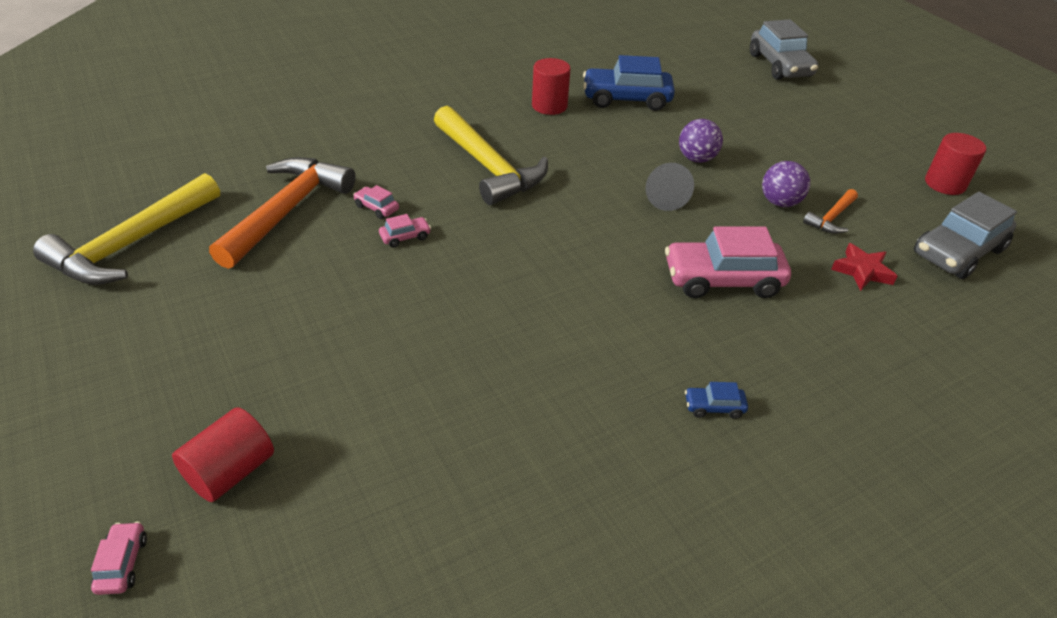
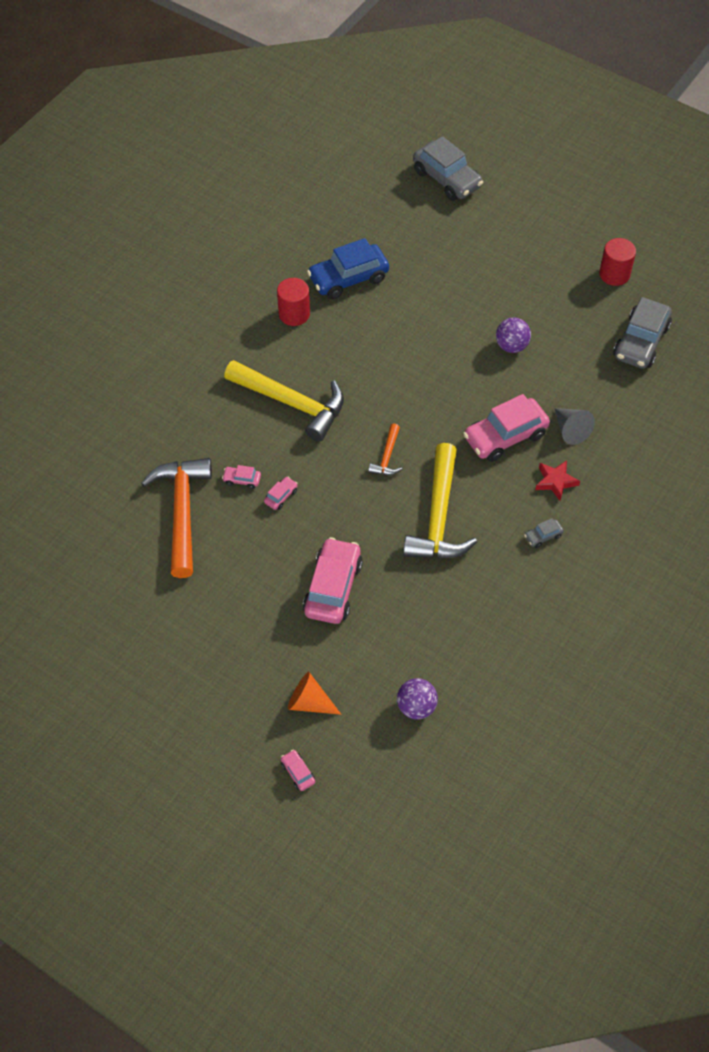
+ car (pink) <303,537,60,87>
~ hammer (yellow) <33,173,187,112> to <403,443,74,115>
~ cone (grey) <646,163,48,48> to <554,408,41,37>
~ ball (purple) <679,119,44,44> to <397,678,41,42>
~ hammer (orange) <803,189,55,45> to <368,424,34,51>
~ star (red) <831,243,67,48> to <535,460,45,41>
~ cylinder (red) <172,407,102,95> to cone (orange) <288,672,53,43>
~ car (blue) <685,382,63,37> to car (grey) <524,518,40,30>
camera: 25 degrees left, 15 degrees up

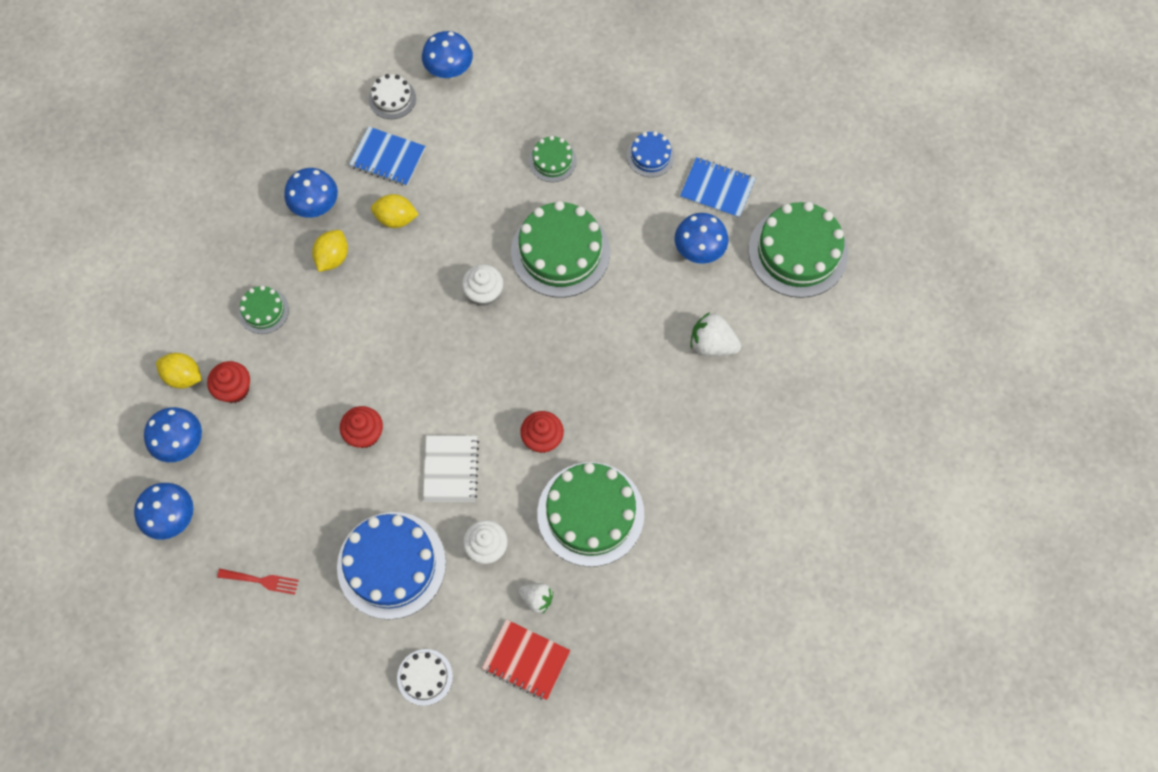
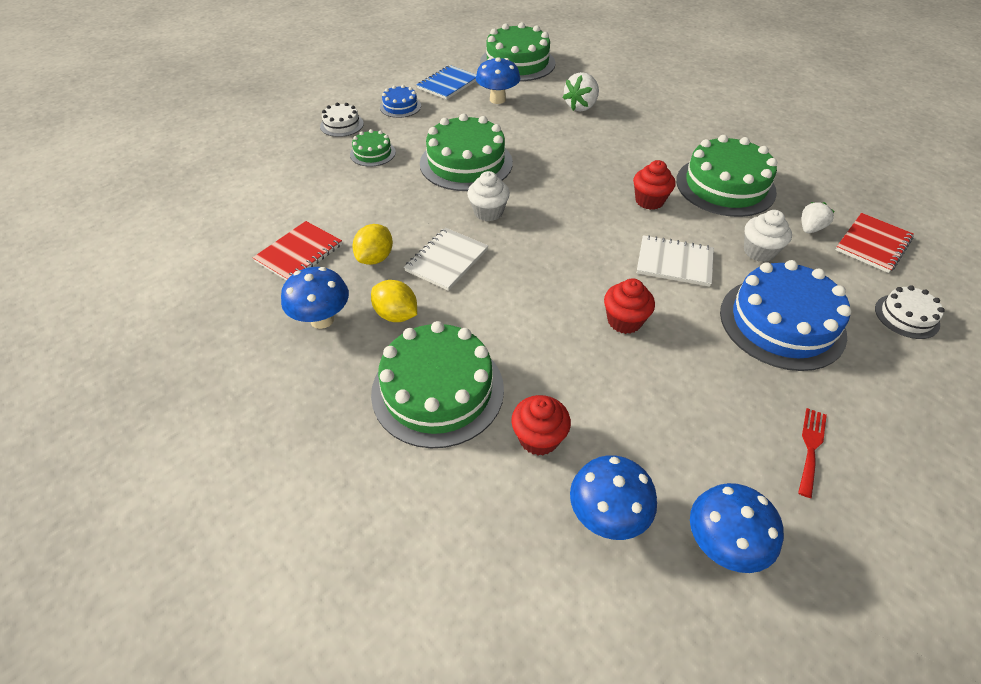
- lemon (yellow) <156,353,46,36>
- mushroom (blue) <422,31,51,48>
+ notebook (white) <404,228,84,63>
~ cake (white) <369,74,47,45> to <320,103,44,34>
~ notebook (blue) <349,126,76,60> to notebook (red) <253,221,89,60>
~ cake (green) <238,286,51,48> = <371,321,133,127> x2.01
camera: 75 degrees left, 20 degrees down

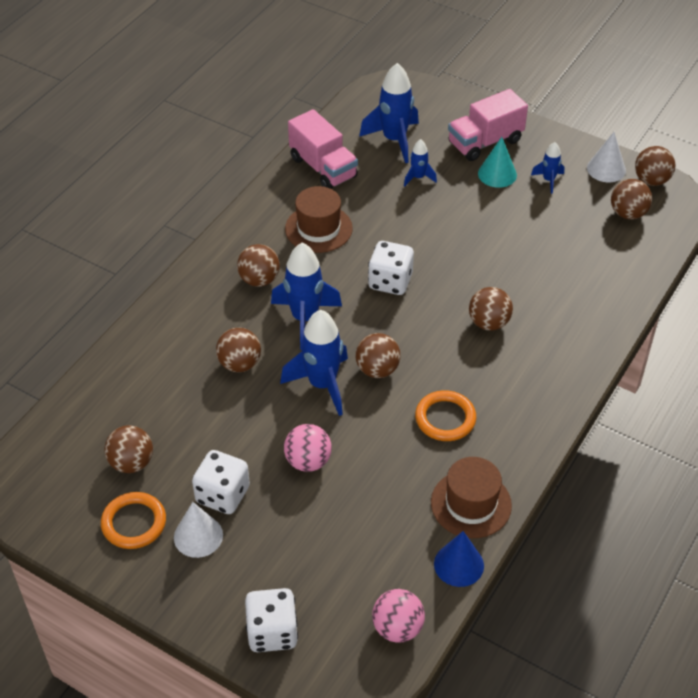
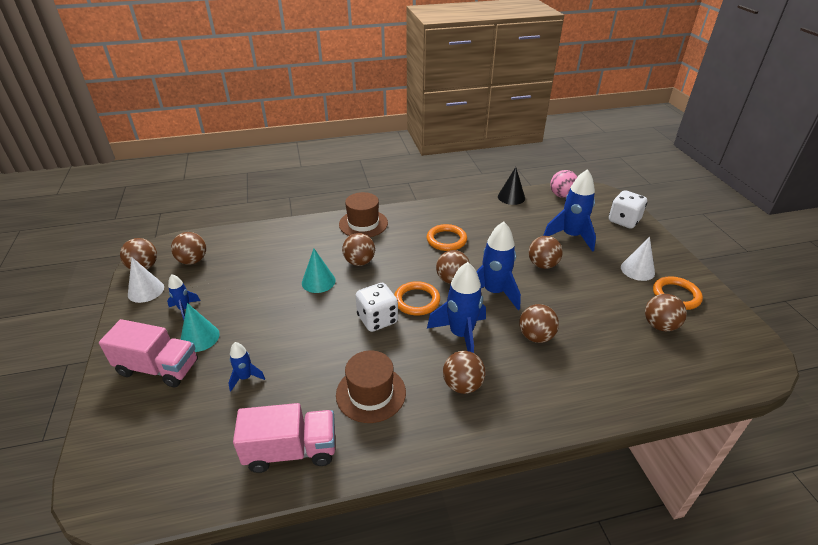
- dice (white) <192,450,58,64>
+ cone (turquoise) <302,249,33,44>
+ ring (orange) <394,281,46,35>
~ rocket (blue) <359,63,60,100> to <543,169,53,83>
~ hat (brown) <431,457,81,81> to <339,192,49,45>
~ ball (pink) <284,424,48,48> to ball (brown) <529,236,34,33>
~ cone (blue) <434,531,50,56> to cone (black) <498,167,27,38>
~ truck (pink) <288,109,70,80> = <233,403,102,70> 75 degrees clockwise
camera: 135 degrees left, 10 degrees down

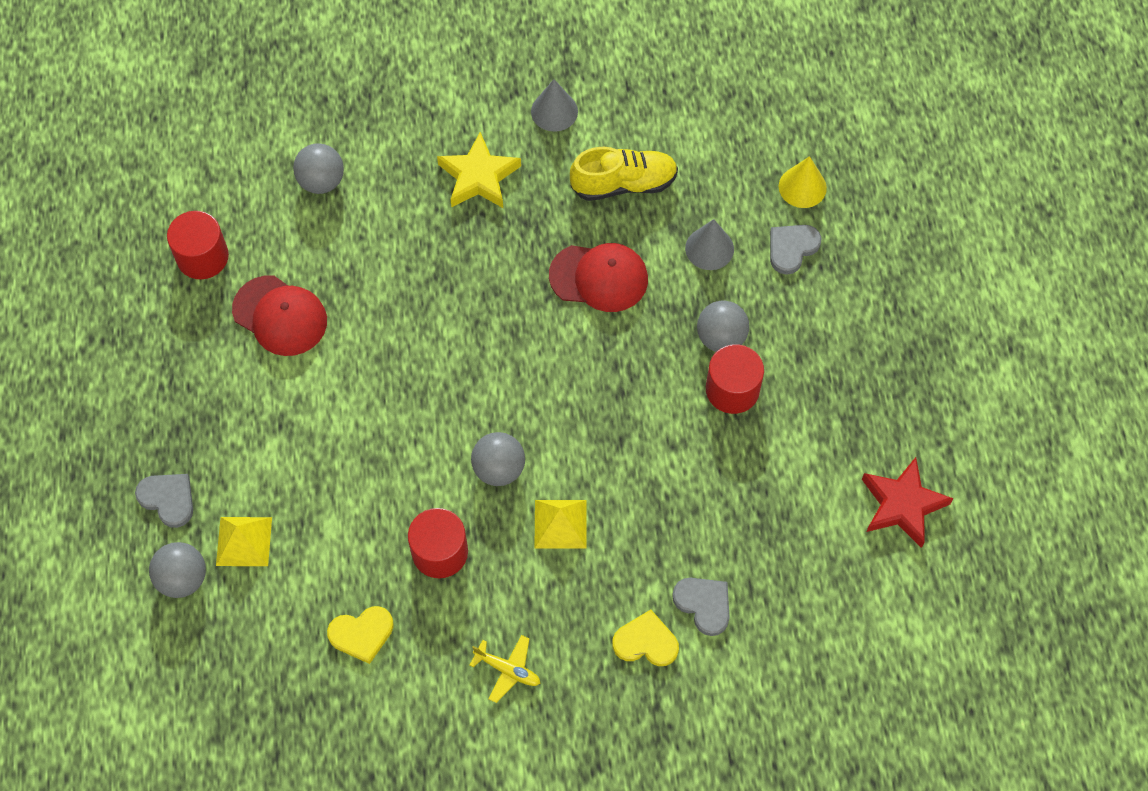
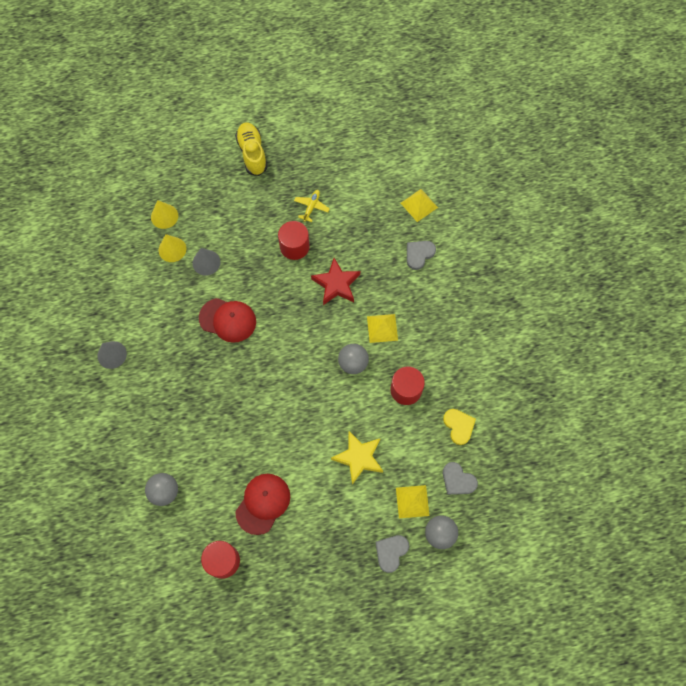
- heart (yellow) <612,610,67,56>
- ball (grey) <697,300,52,52>
+ cone (yellow) <159,234,27,28>
+ pyramid (yellow) <401,189,37,33>
~ star (yellow) <437,132,84,76> to <331,431,52,54>
~ plane (yellow) <470,635,70,68> to <294,190,36,32>
~ shoe (yellow) <570,147,108,54> to <235,122,33,54>
~ heart (grey) <770,225,52,50> to <443,462,35,33>
~ star (red) <862,457,92,91> to <311,258,49,47>
~ cap (red) <549,243,99,69> = <199,298,57,45> 105 degrees clockwise
camera: 95 degrees left, 5 degrees up

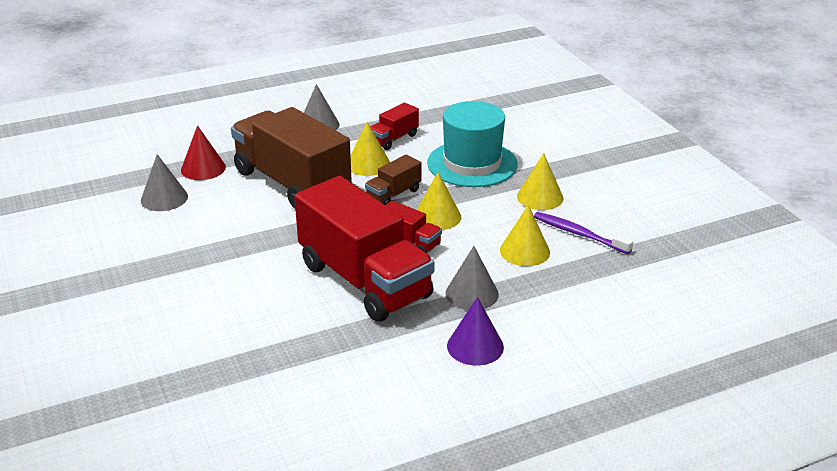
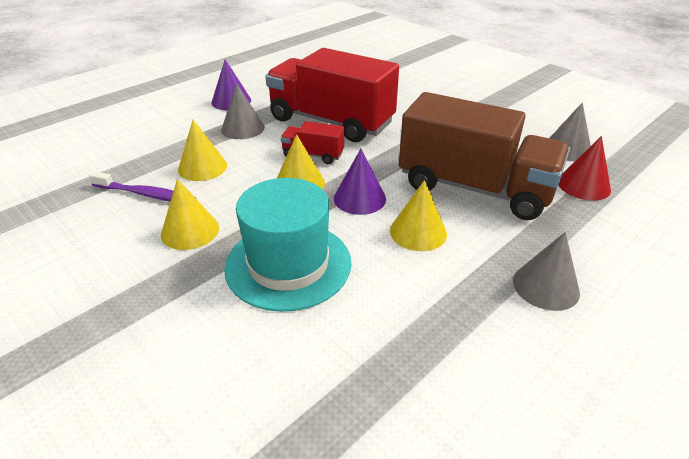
- truck (red) <370,102,49,48>
~ truck (brown) <365,154,57,51> to cone (purple) <334,149,52,66>
camera: 160 degrees right, 5 degrees up

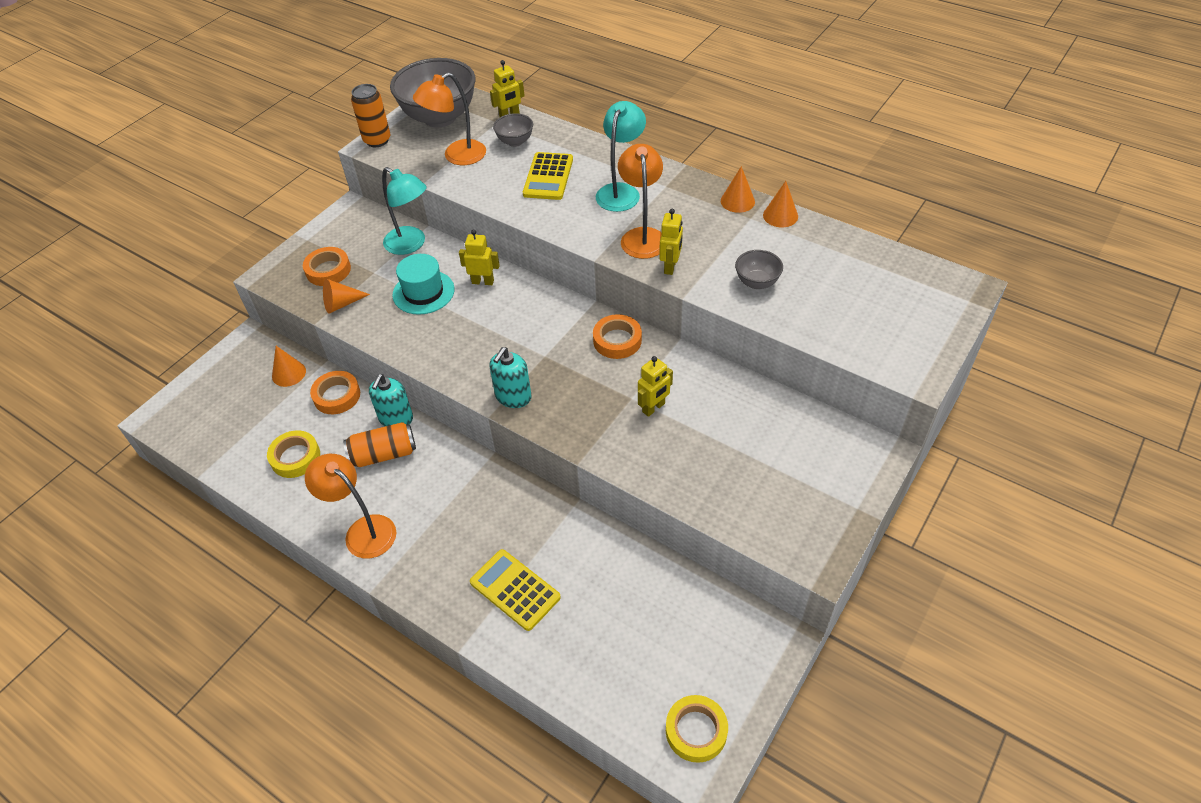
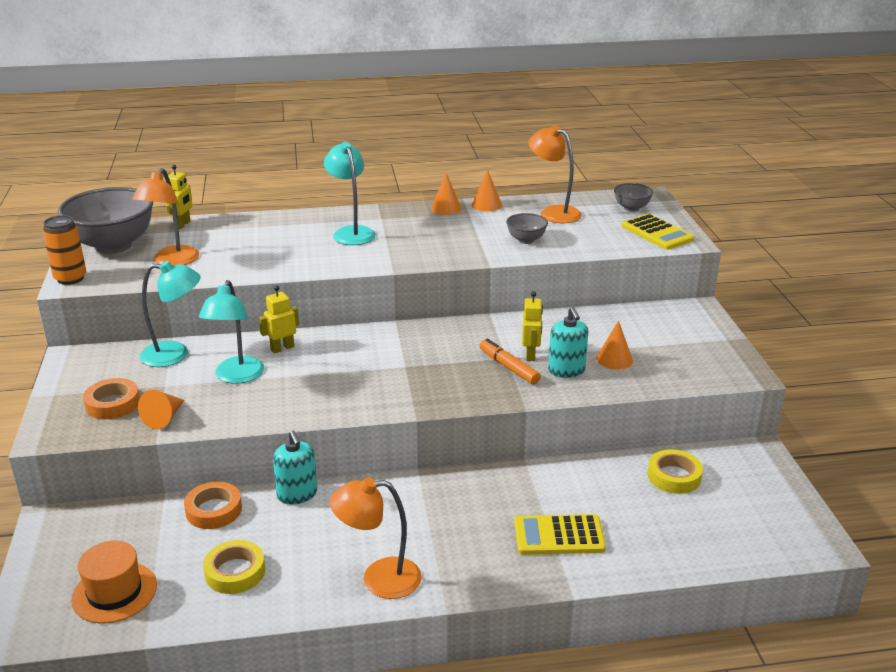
- can (orange) <343,422,73,45>
- tape (orange) <593,314,49,45>
- robot (yellow) <659,209,24,66>
+ hat (orange) <71,541,86,82>
+ marker (orange) <479,339,62,46>
~ cone (orange) <272,346,34,41> to <596,320,37,50>
~ soap dispenser (turquoise) <489,347,43,61> to <548,307,40,71>
~ bowl (grey) <493,113,40,34> to <614,183,39,29>
~ calculator (yellow) <523,152,50,48> to <622,214,72,36>
~ lamp (orange) <618,144,45,115> to <528,125,54,98>
~ tape (yellow) <666,695,62,68> to <648,449,55,45>
~ hat (turquoise) <392,254,63,61> to lamp (turquoise) <199,280,65,104>
camera: 45 degrees left, 20 degrees down

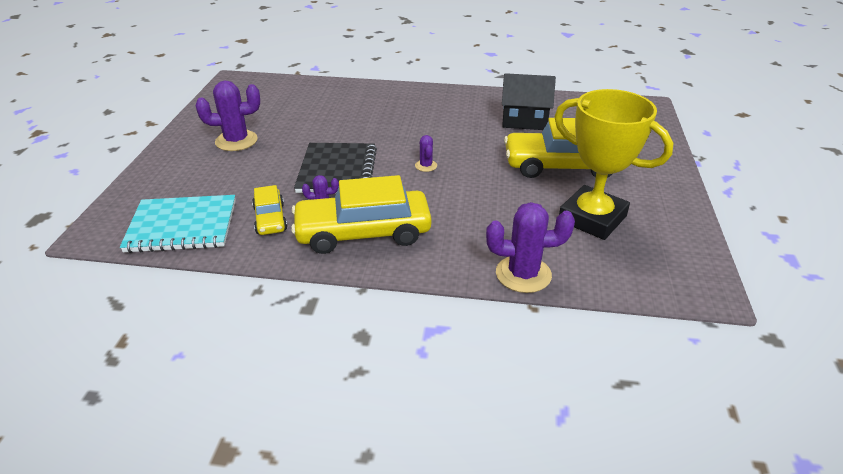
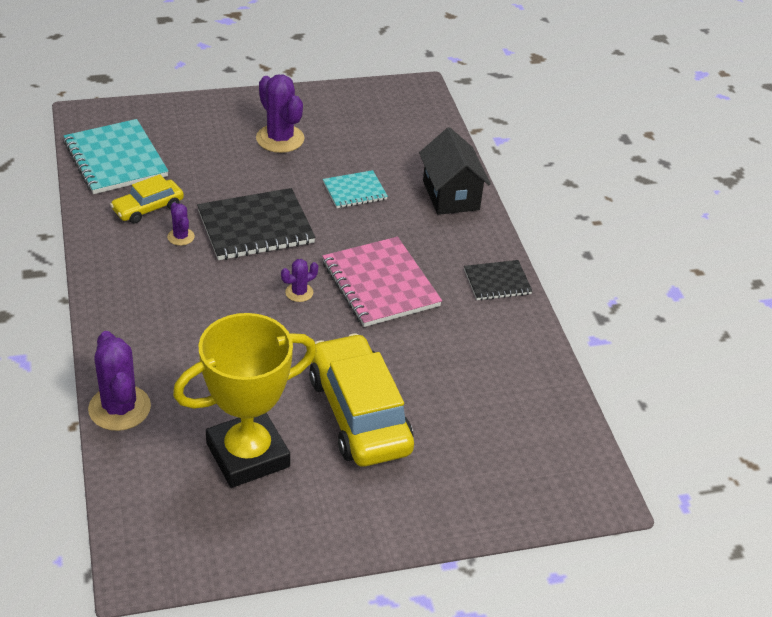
- car (yellow) <291,175,141,79>
+ notebook (pink) <322,237,120,90>
+ notebook (turquoise) <323,170,65,38>
+ notebook (black) <464,260,68,40>
~ house (black) <502,73,54,57> to <419,127,72,88>
~ trophy (yellow) <554,89,119,151> = <173,313,144,175> 45 degrees clockwise
camera: 65 degrees right, 5 degrees up

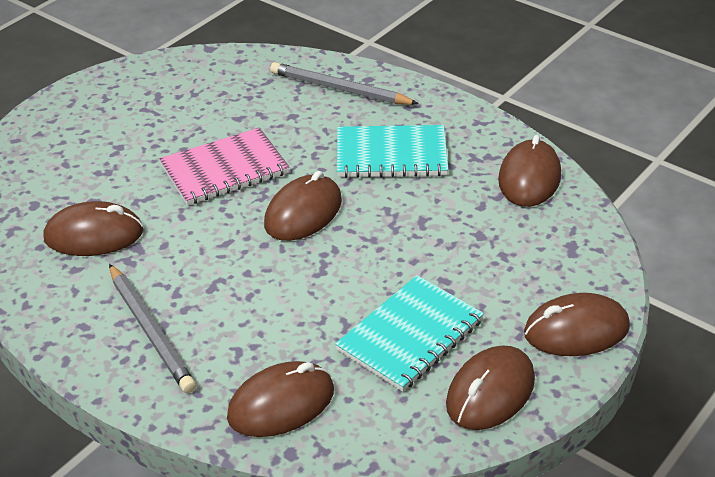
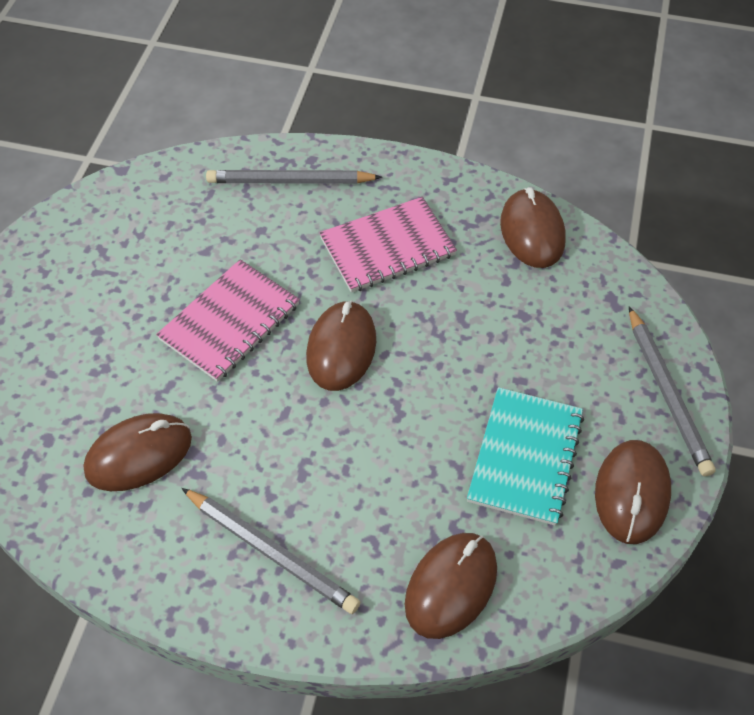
~ mouse (brown) <524,293,106,63> to pencil (grey) <629,307,86,169>
~ notebook (turquoise) <337,125,112,53> to notebook (pink) <319,197,138,96>
camera: 25 degrees left, 15 degrees up

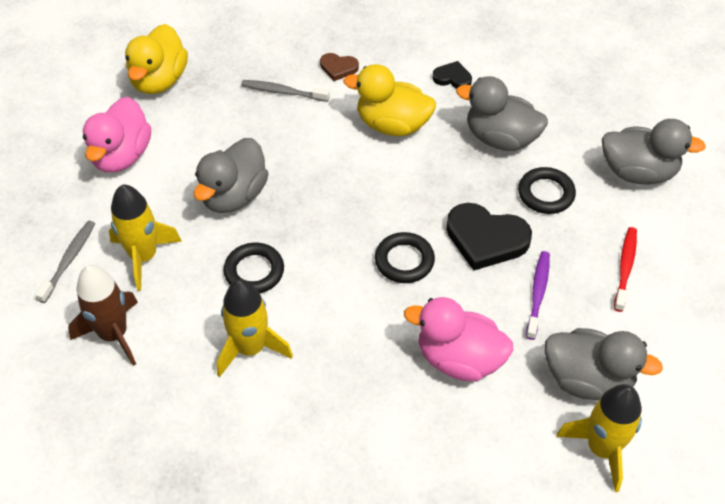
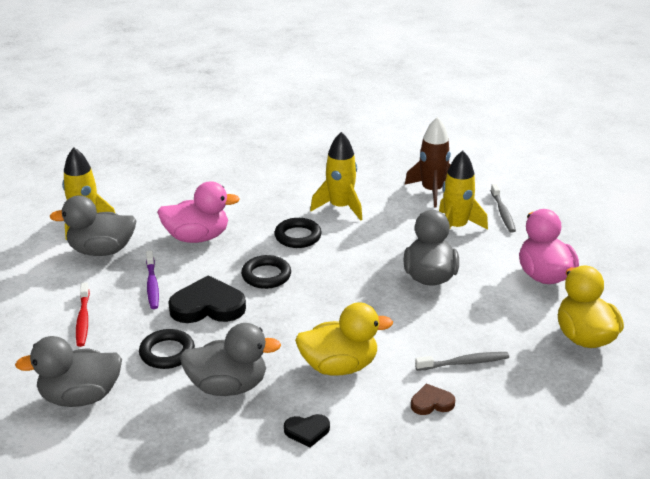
~ ring (black) <224,243,60,50> to <274,218,48,30>
camera: 155 degrees right, 20 degrees down

